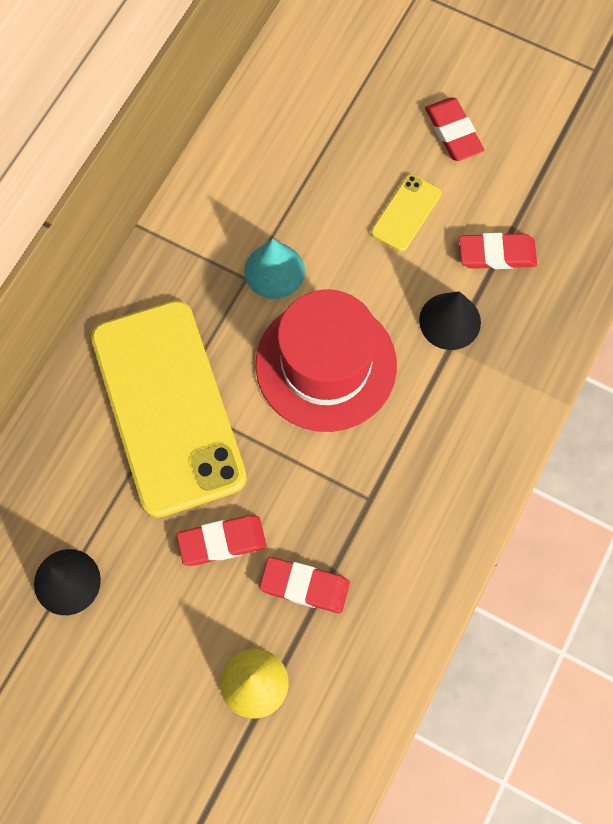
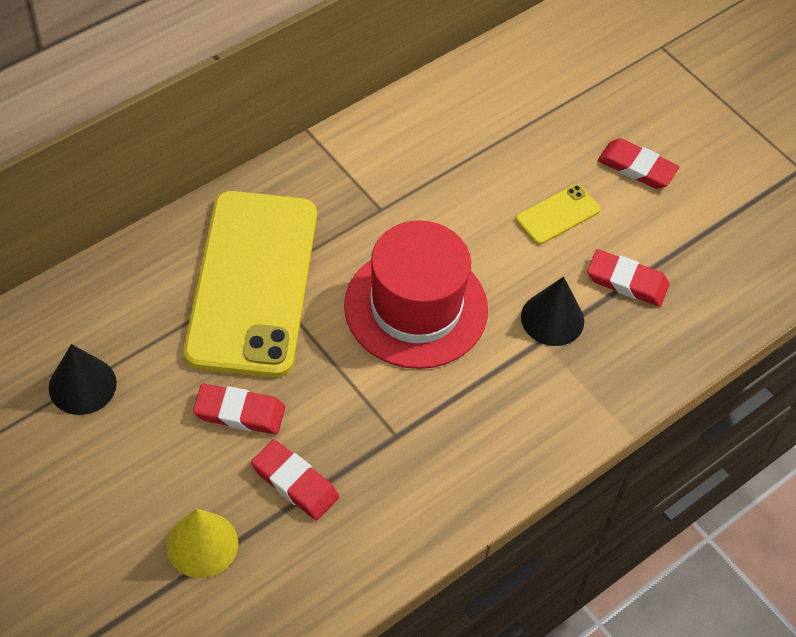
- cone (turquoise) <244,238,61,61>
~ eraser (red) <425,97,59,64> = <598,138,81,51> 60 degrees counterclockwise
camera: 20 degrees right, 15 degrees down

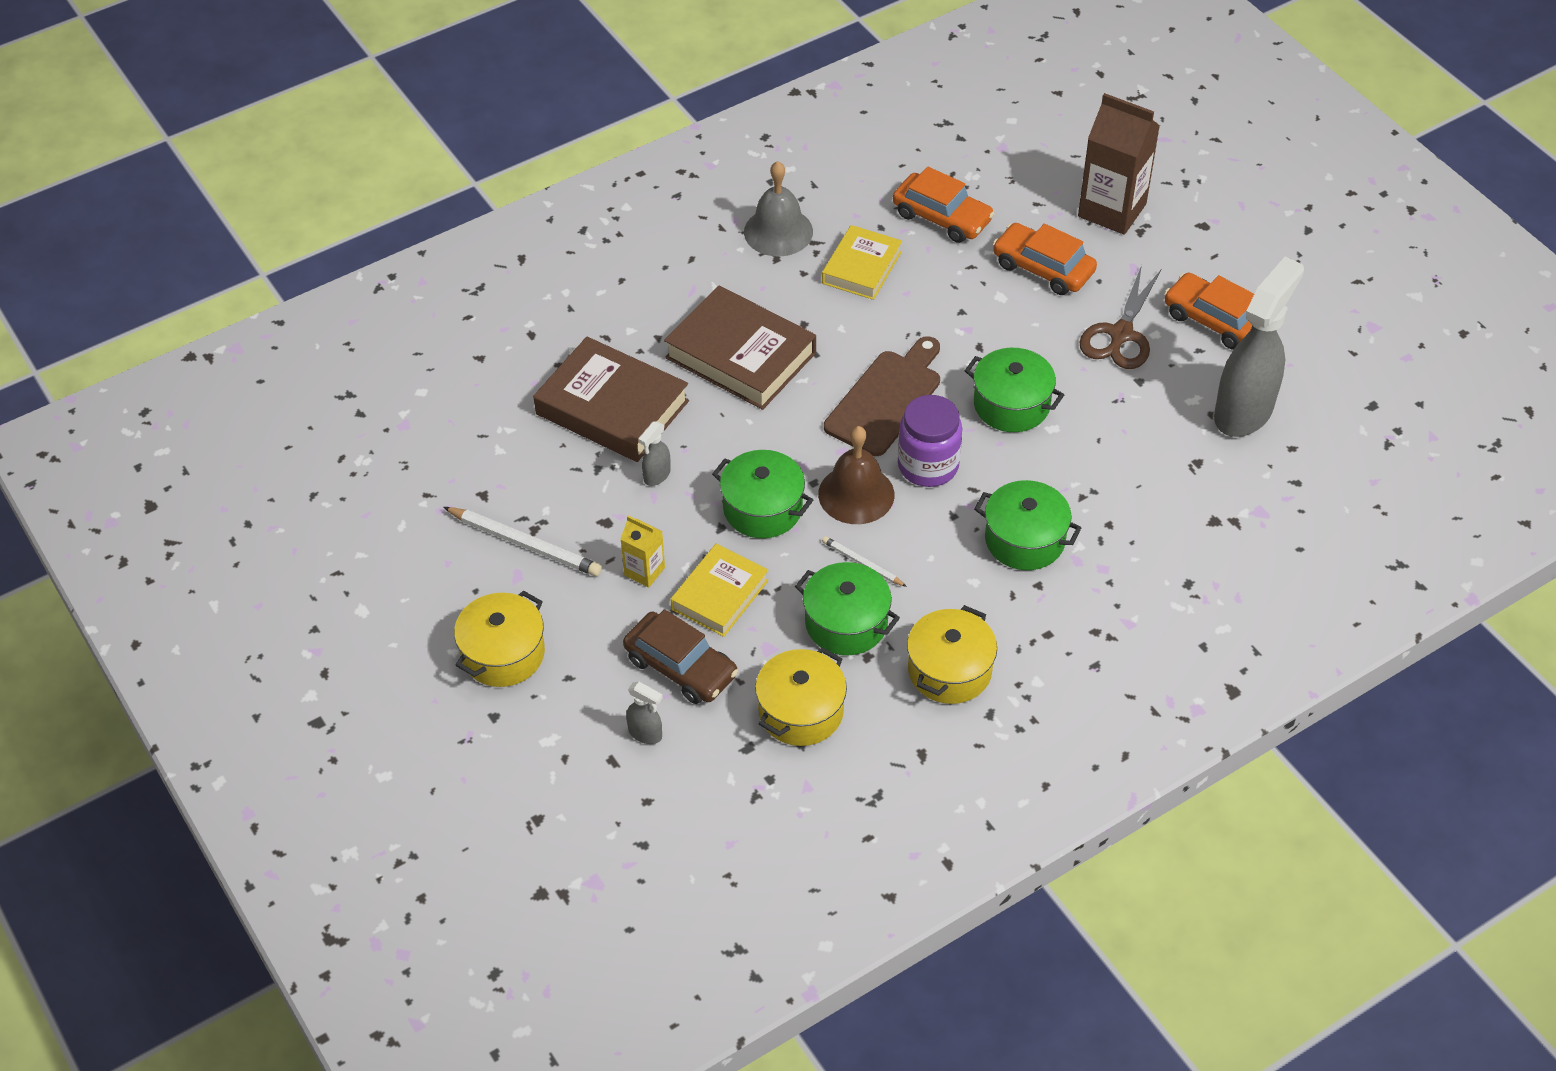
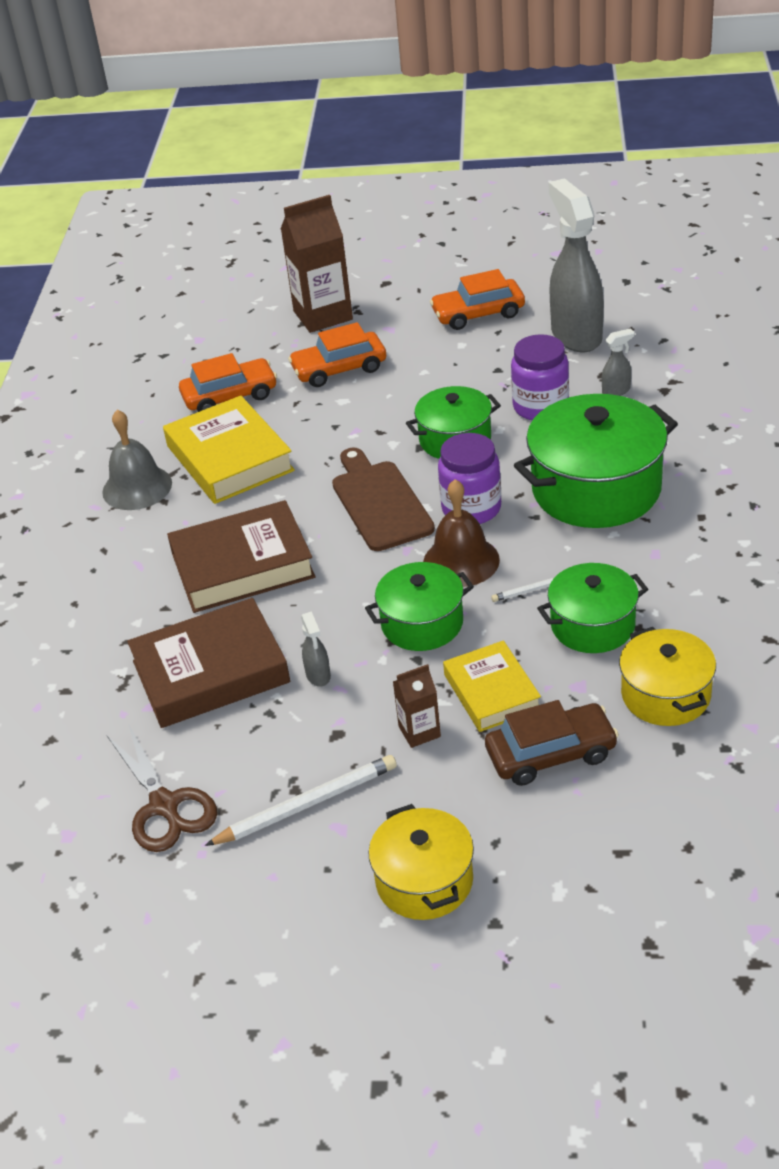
- pot (yellow) <907,605,90,99>
+ jar (purple) <511,334,58,86>
~ spray bottle (grey) <626,681,37,63> to <602,328,32,68>
~ scissors (brown) <1079,265,82,104> to <107,723,110,129>
~ carton (yellow) <620,515,45,73> to carton (brown) <393,664,48,84>
~ book (yellow) <822,225,80,75> = <163,395,132,109> x1.60
~ pot (green) <974,480,107,90> = <514,394,164,134> x1.69
camera: 50 degrees left, 10 degrees down

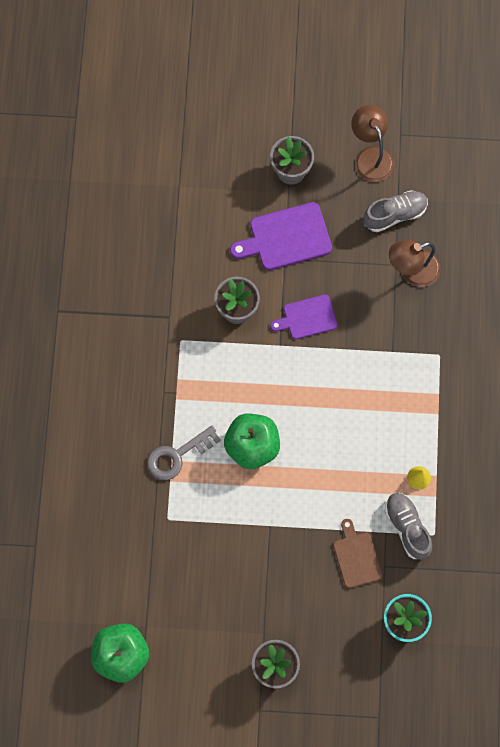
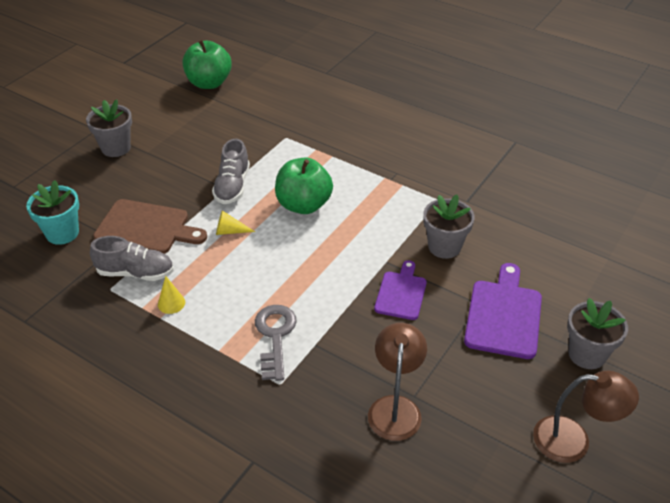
+ cone (yellow) <216,211,39,24>
~ key (grey) <147,426,74,54> to <255,305,42,76>
~ shoe (grey) <363,190,65,42> to <212,139,38,65>
~ cutting board (brown) <333,519,49,69> = <93,199,114,55> x1.54
camera: 120 degrees right, 30 degrees down

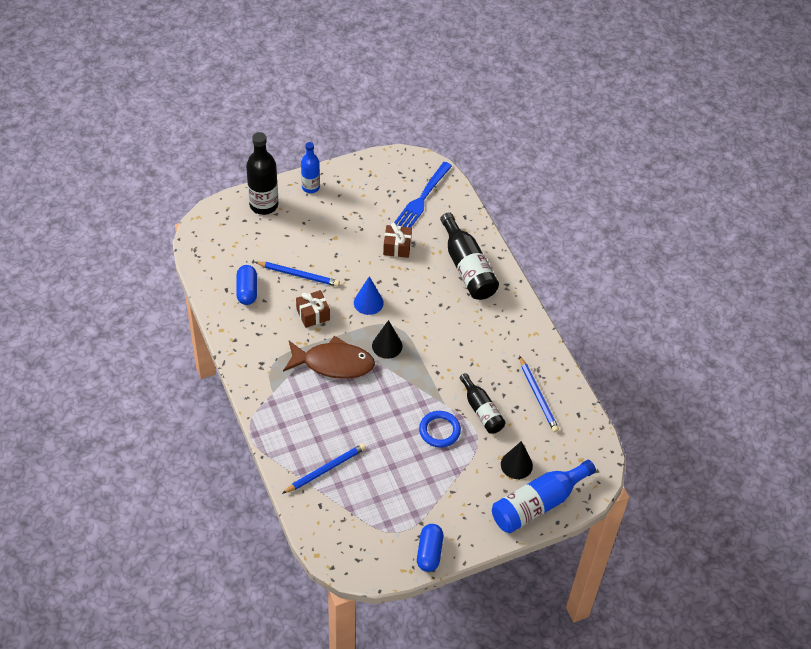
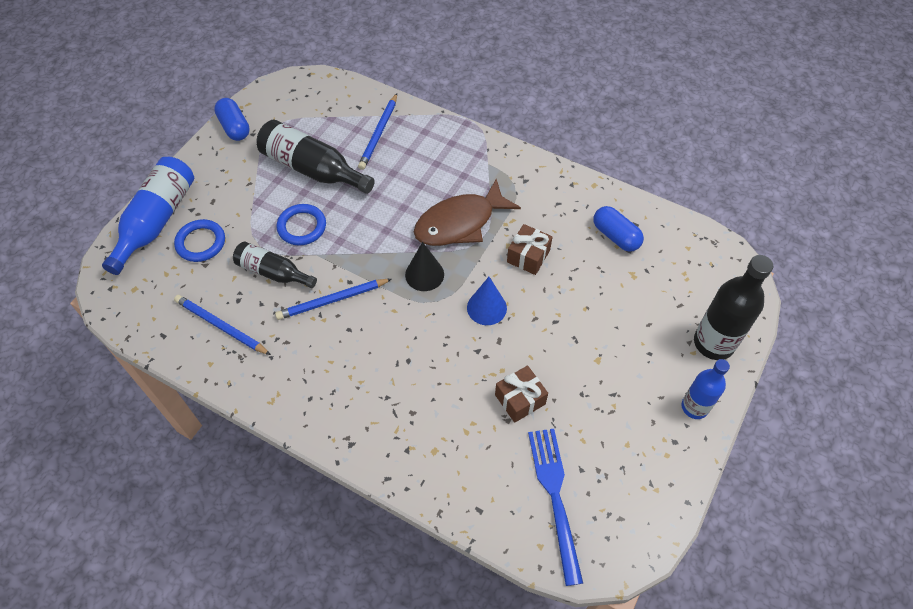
~ pencil (blue) <255,262,85,24> to <275,279,117,41>
~ bottle (black) <440,212,59,88> to <256,120,119,74>
~ cone (black) <501,441,32,38> to ring (blue) <174,219,51,43>
camera: 145 degrees right, 5 degrees up

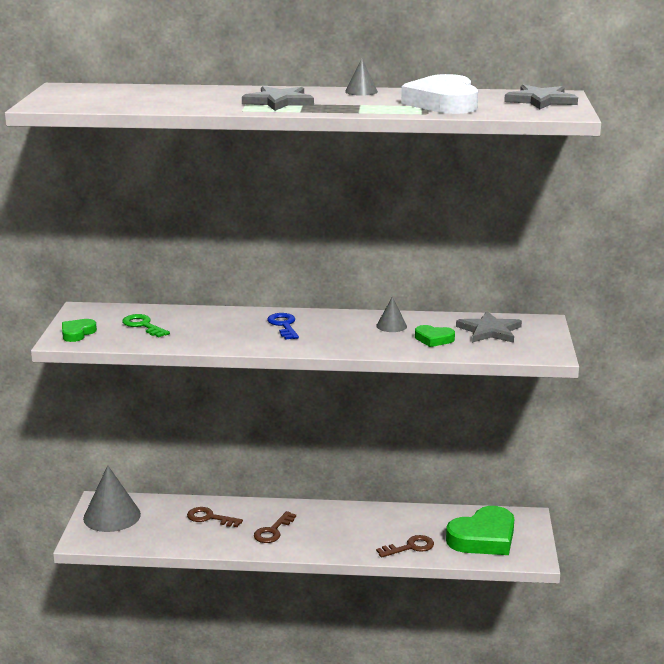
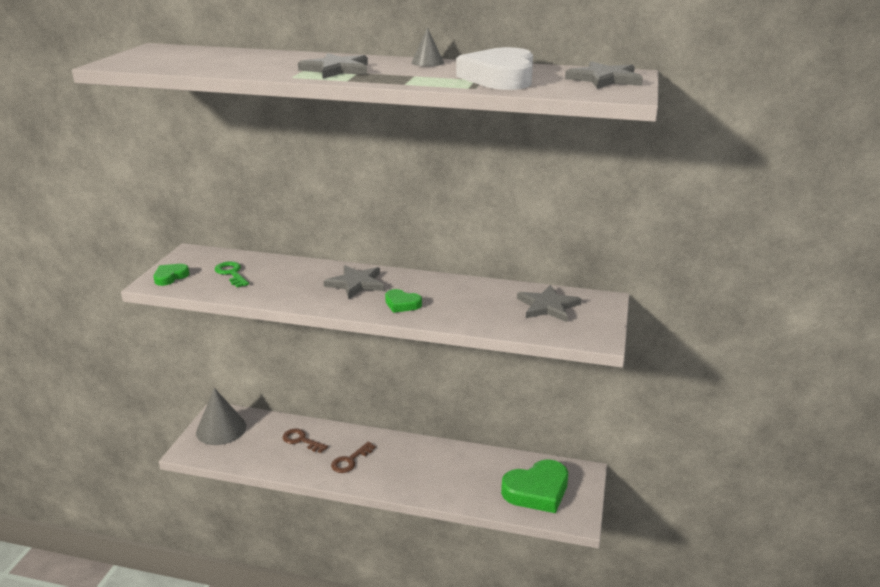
- cone (grey) <376,297,31,35>
- key (brown) <376,535,58,23>
~ heart (green) <415,325,40,22> to <385,289,37,24>
~ key (blue) <267,313,32,27> to star (grey) <324,265,60,34>
camera: 10 degrees right, 5 degrees up

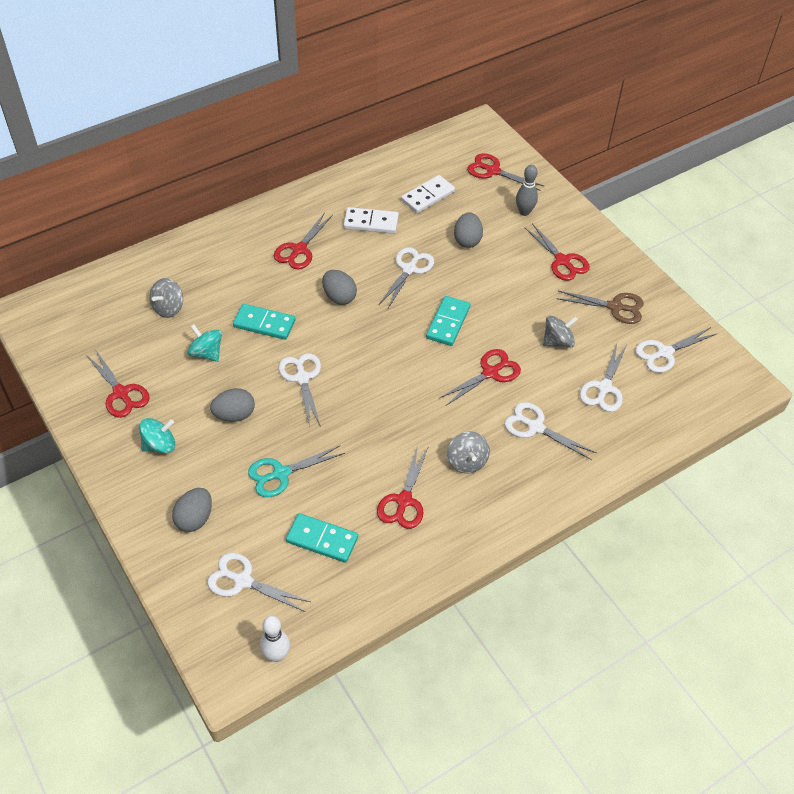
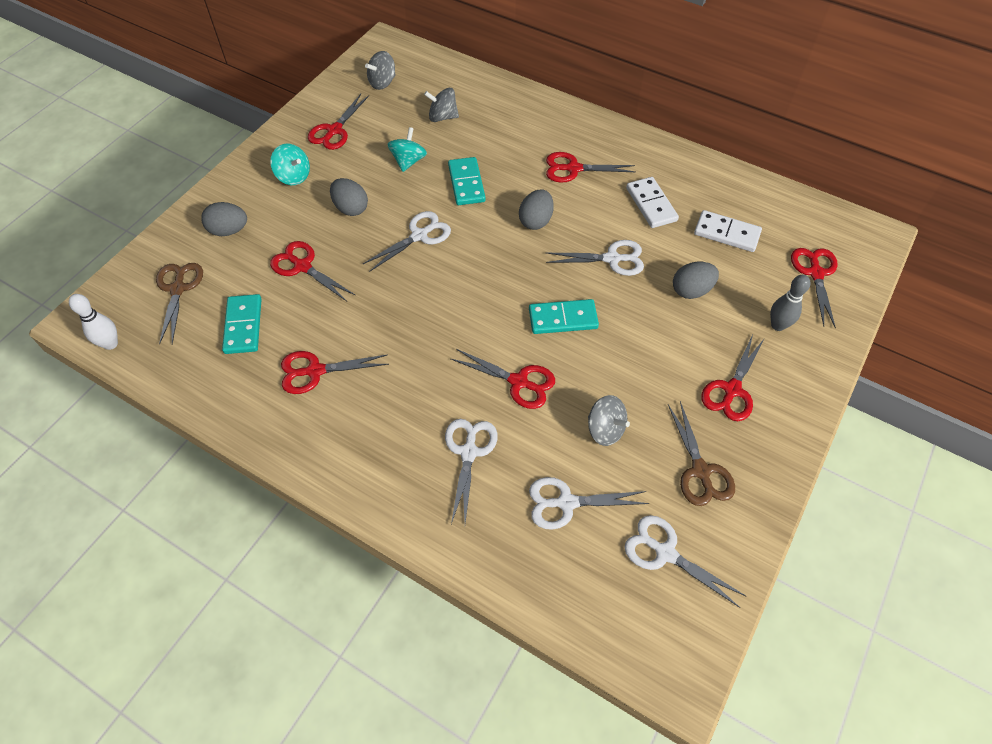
~ spinning top (grey) <447,431,43,43> to <365,51,31,39>
~ scissors (white) <207,553,103,59> to scissors (brown) <156,263,47,82>
~ scissors (turquoise) <248,445,97,52> to scissors (red) <270,241,85,60>
camera: 65 degrees right, 5 degrees up

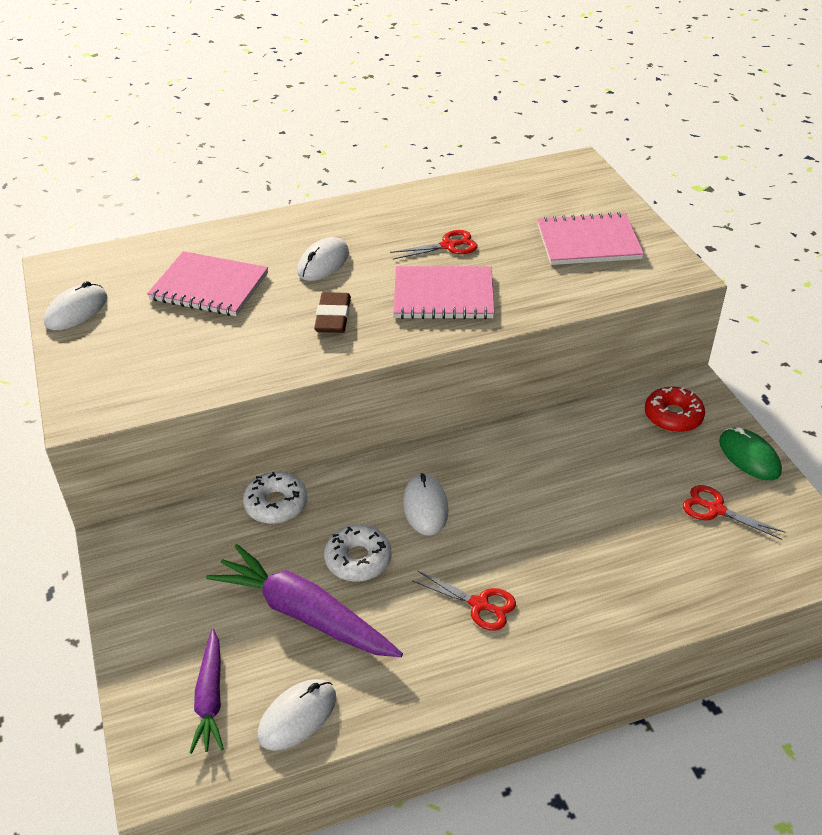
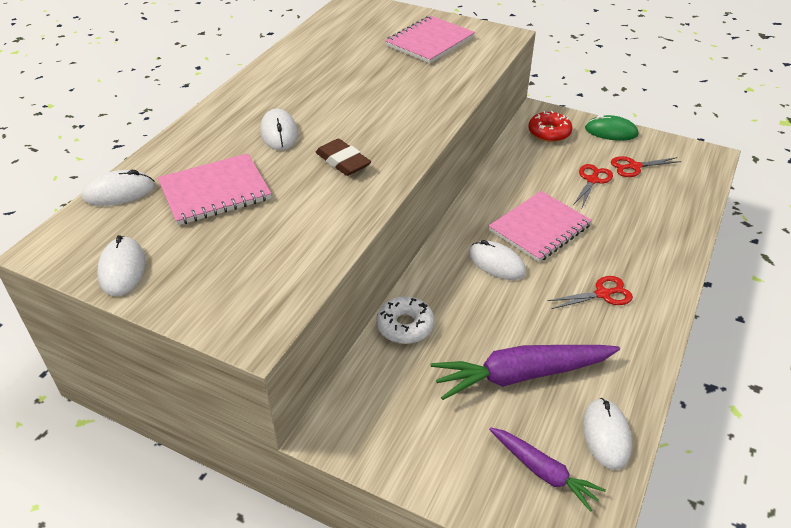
- donut (white) <324,524,68,58>
+ mouse (white) <82,170,73,36>
~ scissors (red) <390,230,88,29> to <573,164,40,43>
~ notebook (pink) <393,266,101,53> to <489,191,103,71>
camera: 45 degrees left, 0 degrees up

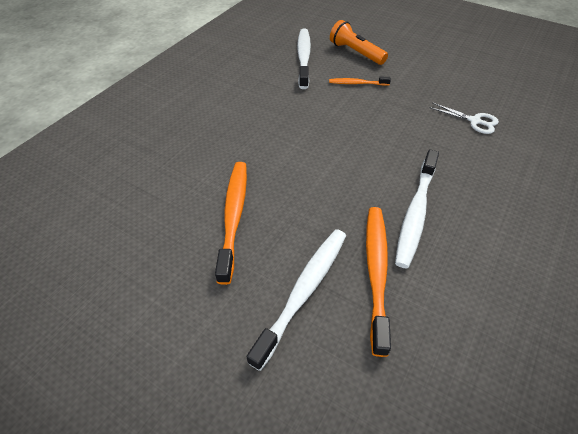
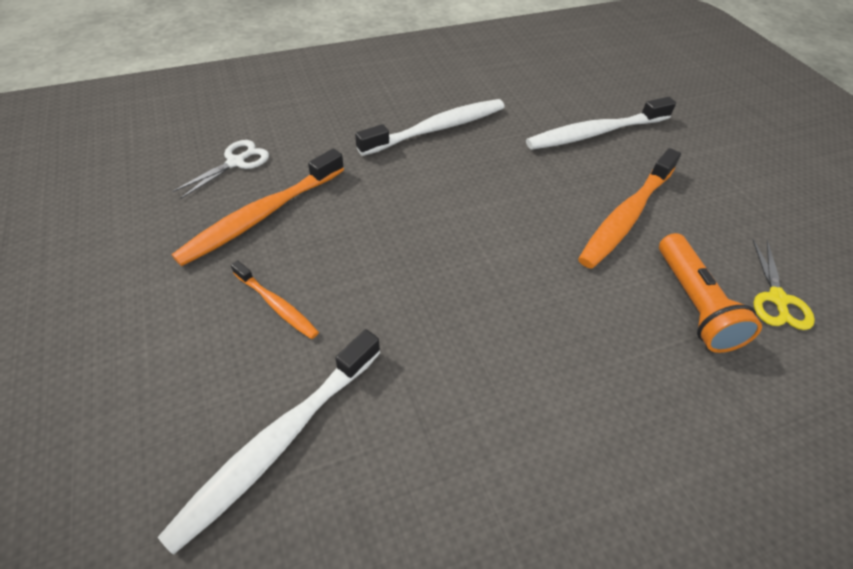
+ scissors (yellow) <753,239,62,91>
~ flashlight (orange) <330,20,58,45> to <659,233,103,120>
~ toothbrush (orange) <366,207,25,150> to <172,149,172,117>
~ scissors (white) <429,103,70,31> = <172,140,97,59> 60 degrees clockwise
camera: 145 degrees left, 0 degrees up

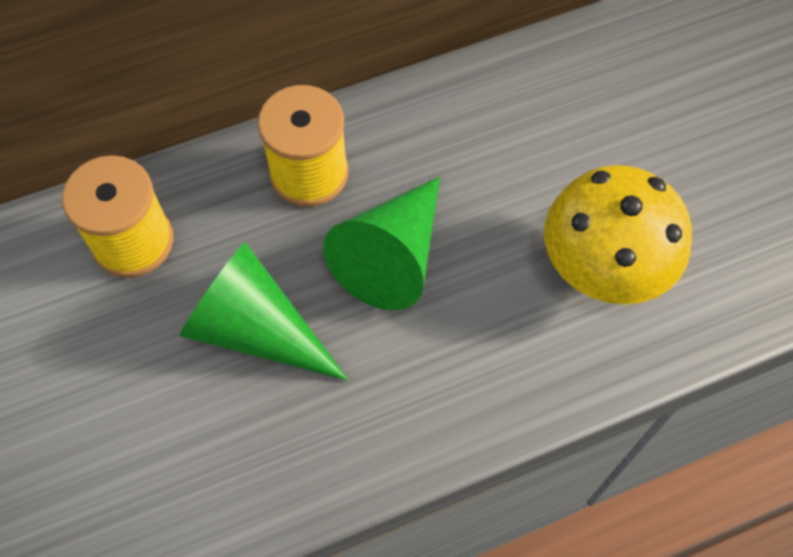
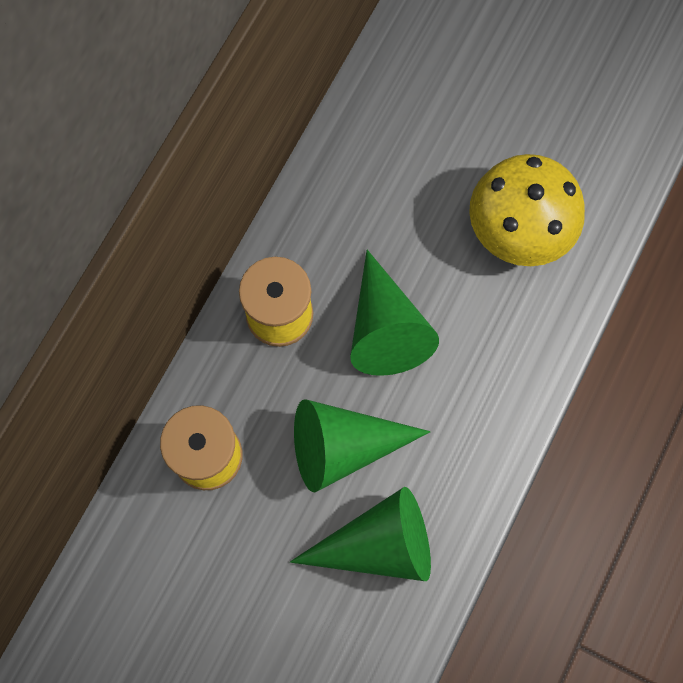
+ cone (green) <290,487,141,94>
camera: 40 degrees left, 10 degrees up

